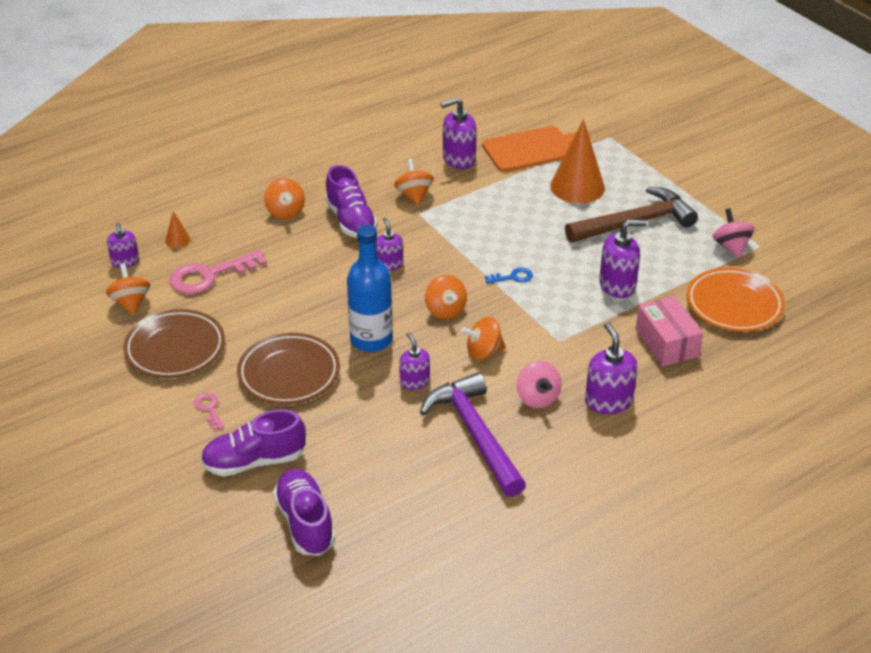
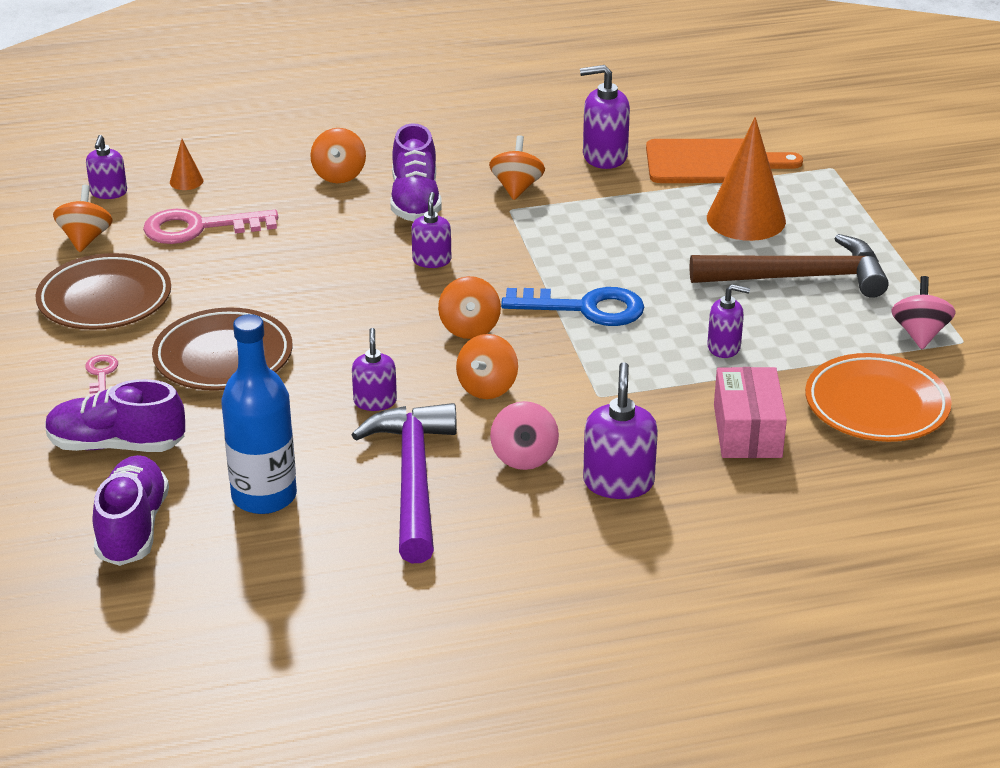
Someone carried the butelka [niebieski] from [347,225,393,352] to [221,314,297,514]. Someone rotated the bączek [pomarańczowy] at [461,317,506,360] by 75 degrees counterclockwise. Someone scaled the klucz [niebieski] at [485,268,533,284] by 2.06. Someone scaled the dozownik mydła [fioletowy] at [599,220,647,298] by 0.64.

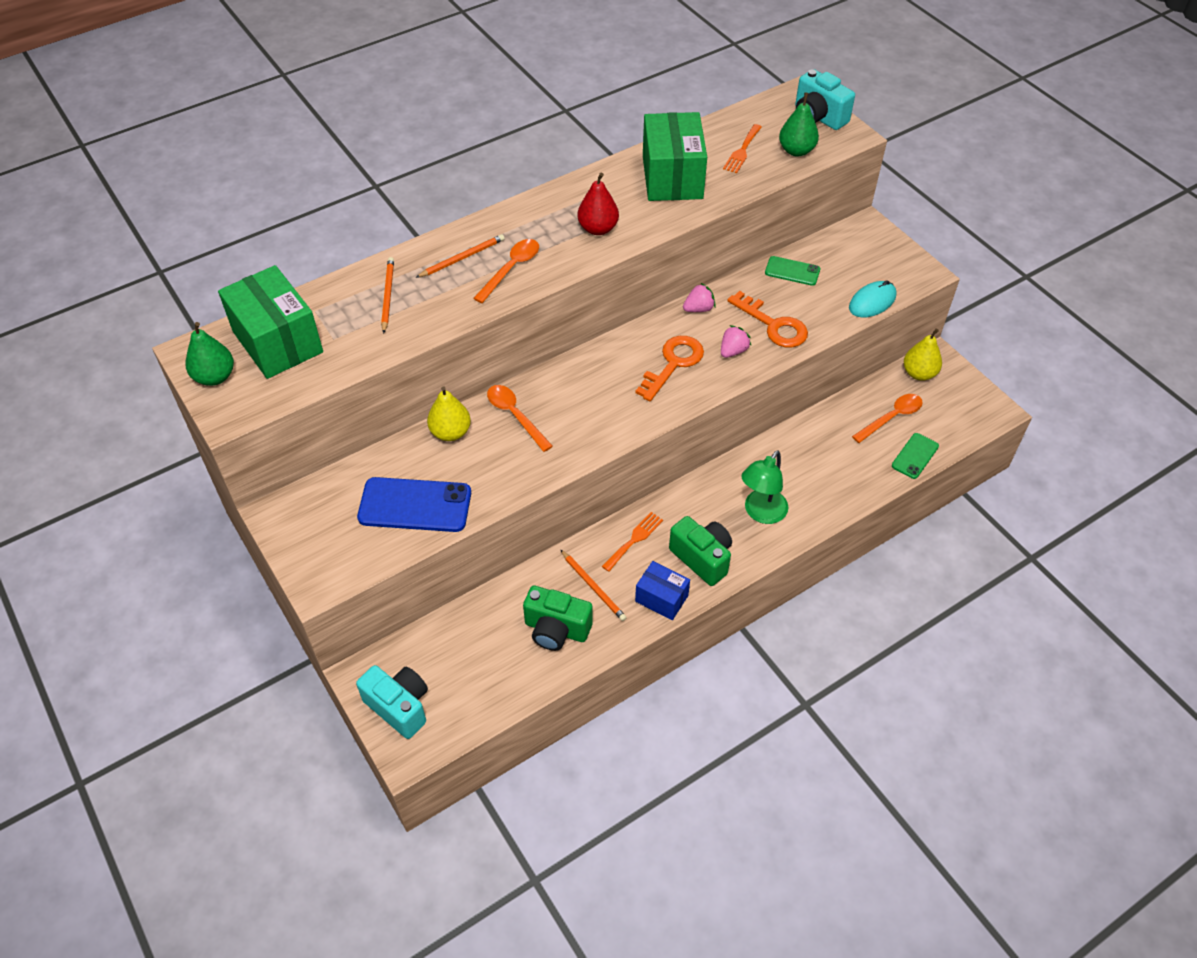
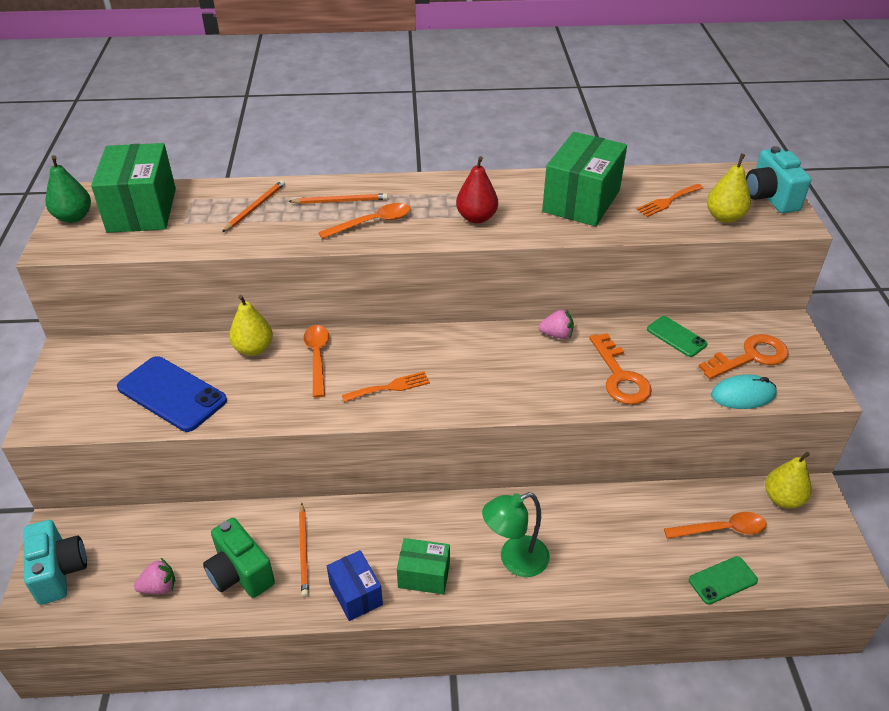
Someone carried the widelec [pomarańczowy] from [602,512,663,572] to [342,372,430,402]. Someone carried the klucz [pomarańczowy] from [635,336,704,402] to [699,334,789,379]. Someone swapped the aparat fotograficzny [zielony] at [669,516,732,586] for the pudełko [zielony] at [397,538,450,595]. Someone carried the truskawka [różowy] from [721,325,751,358] to [134,558,175,594]. Someone repainted the gruszka [zielony] at [779,92,819,157], which became the gruszka [żółty] at [707,153,751,223].

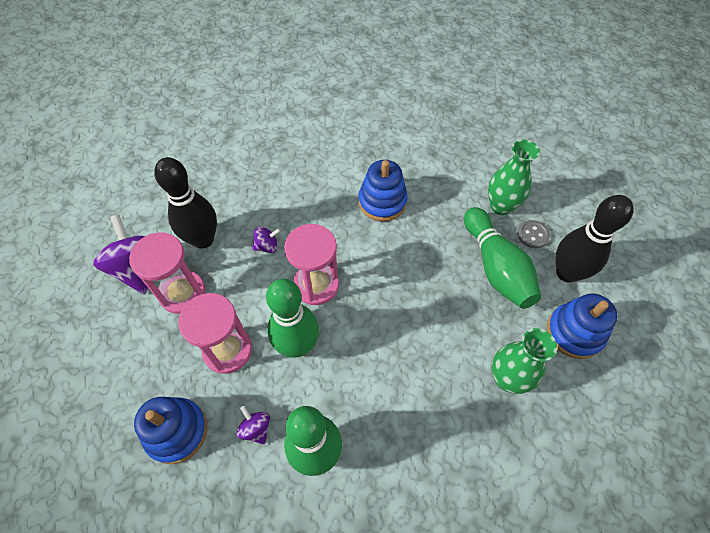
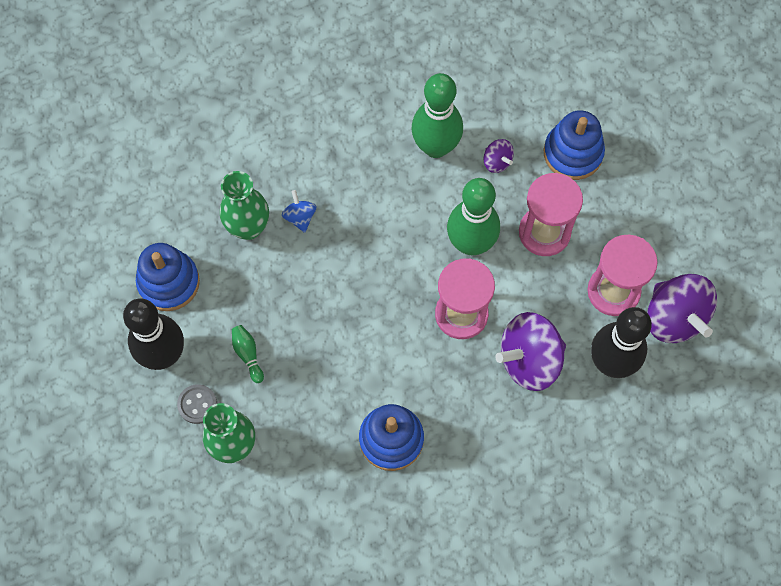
Someone scaled the bączek [fioletowy] at [252,226,280,253] by 2.09. Someone scaled the kręgiel [zielony] at [464,207,541,309] by 0.42. Someone put down the bączek [niebieski] at [282,190,316,233].

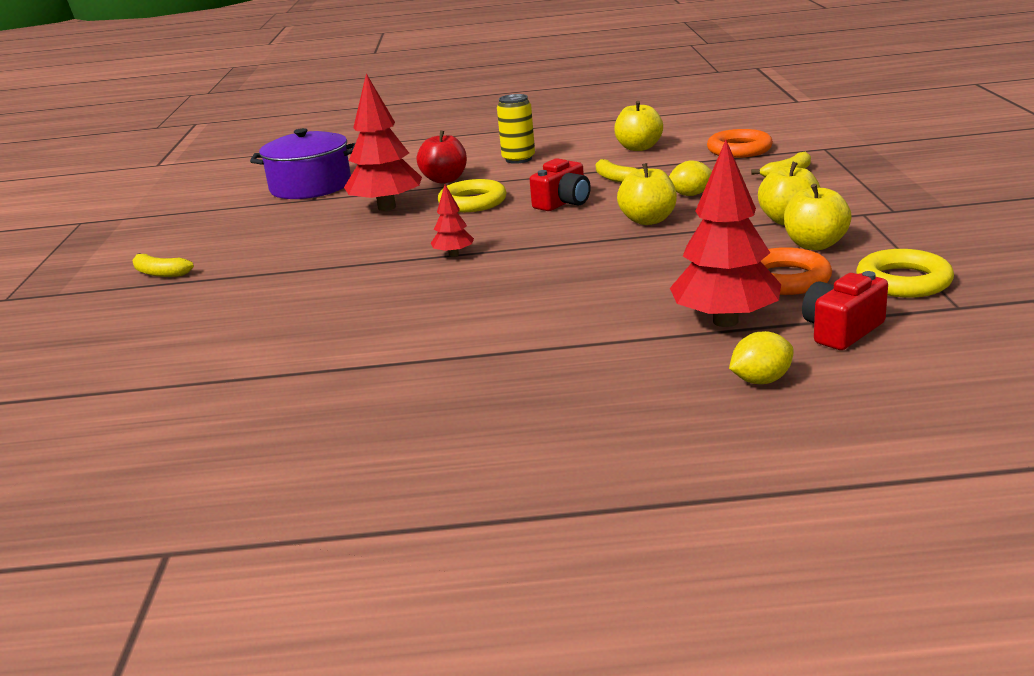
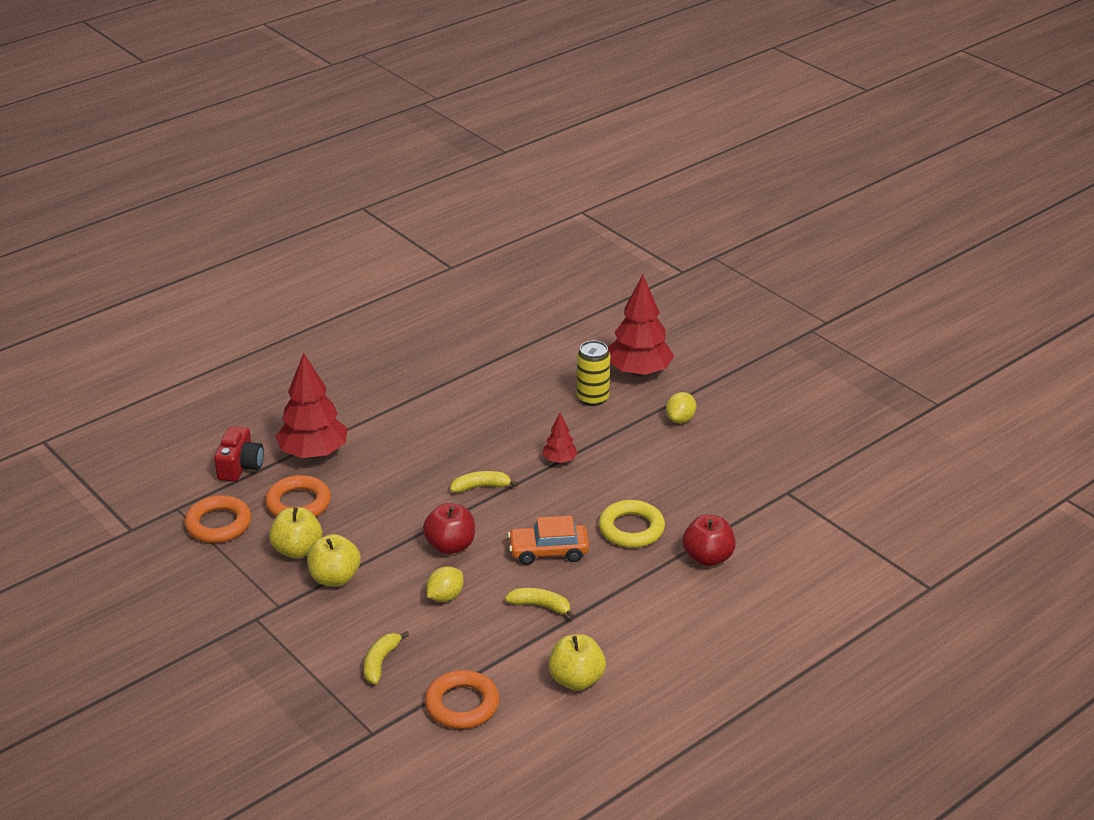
Someone carried the banan [żółty] from [132,253,194,277] to [450,471,518,493]. Someone took away the garnek [fioletowy] at [250,128,355,199]. Someone carried the drzewko [czerwony] from [344,74,422,211] to [608,275,674,377]. Someone carried the puszka [żółty] from [497,94,535,164] to [577,341,610,406]. Someone swapped the aparat fotograficzny [czerwony] at [530,158,591,211] for the samochód [pomarańczowy] at [508,516,589,565]. Someone repainted the jabłko [żółty] at [617,163,677,225], which became the jabłko [czerwony] at [423,503,475,554]. Someone carried the cytryna [żółty] from [729,331,794,384] to [666,392,697,423]. Someone repainted the pierścień [żółty] at [856,249,954,298], which became the pierścień [pomarańczowy] at [184,495,251,543].

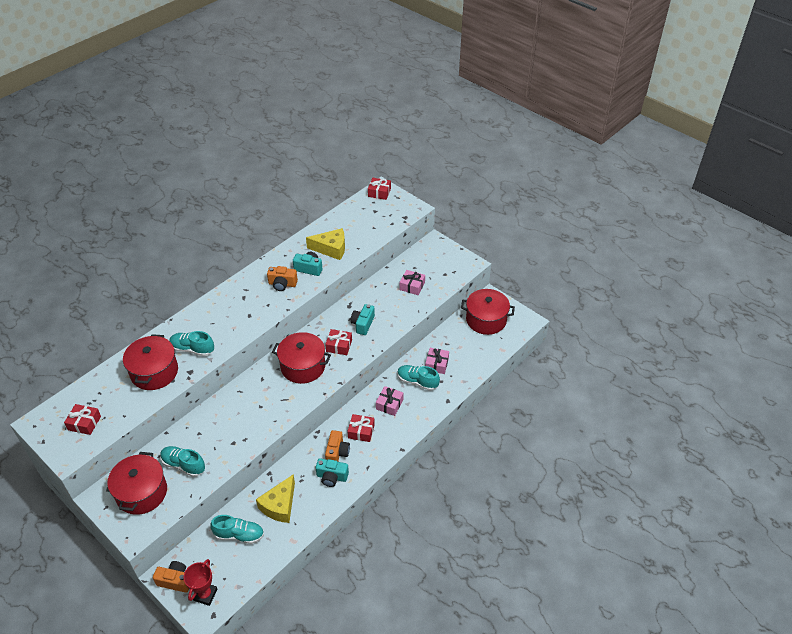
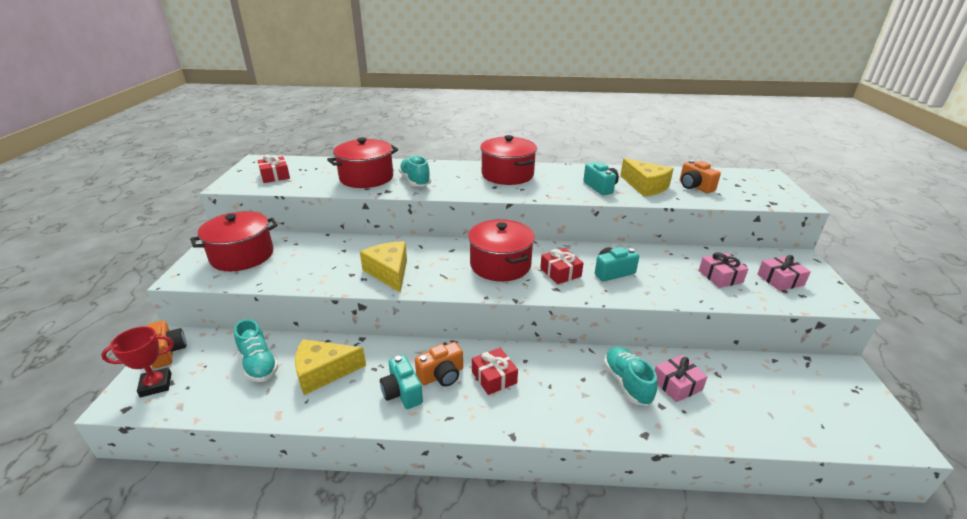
Someone took away the but [turkusowy] at [161,446,205,477]. Someone carried the aparat fotograficzny [pomarańczowy] from [267,266,298,291] to [680,160,721,193]. Someone took away the prezent [czerwony] at [368,178,391,200]. Someone carried the prezent [różowy] from [376,386,403,416] to [757,255,811,291]. Someone carried the garnek [czerwony] from [461,289,515,335] to [480,135,537,185]. Someone put down the ser [żółty] at [360,241,407,293].

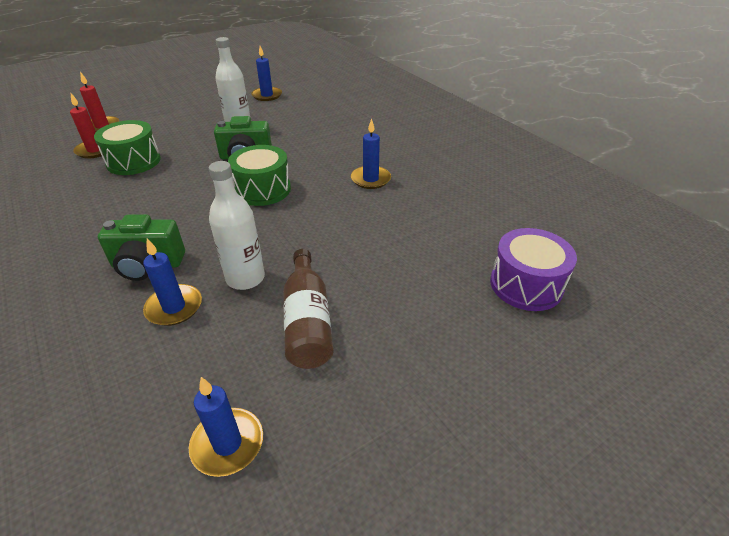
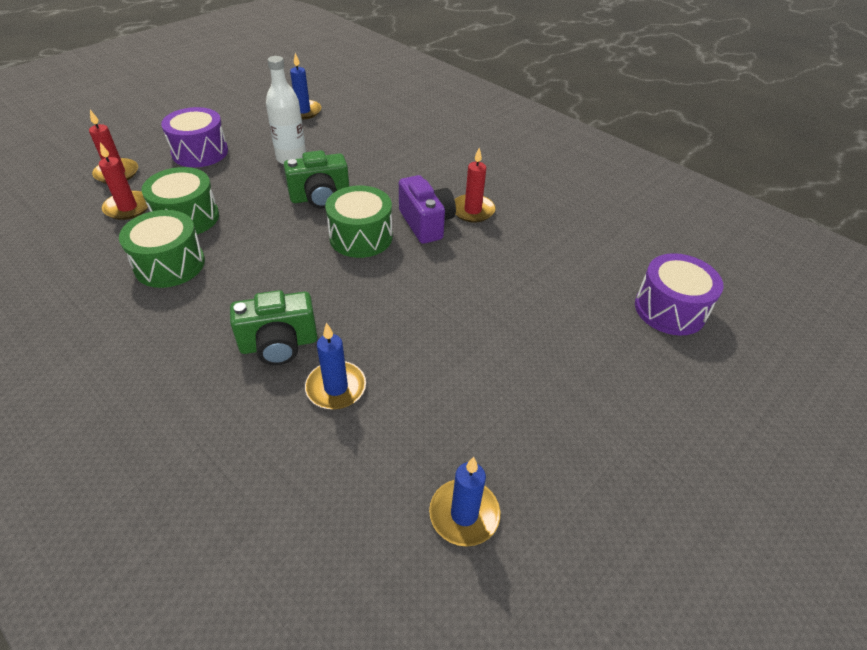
Someone took away the butelka [biały] at [209,161,265,290]. Someone took away the butelka [brązowy] at [283,249,333,369]. Someone repainted the świeca [niebieski] at [351,118,391,189], which became the świeca [czerwony] at [454,148,496,222]. Someone put down the bęben [zielony] at [119,210,205,288]. Someone put down the bęben [fioletowy] at [161,107,228,167]. Someone put down the aparat fotograficzny [fioletowy] at [399,175,456,244].

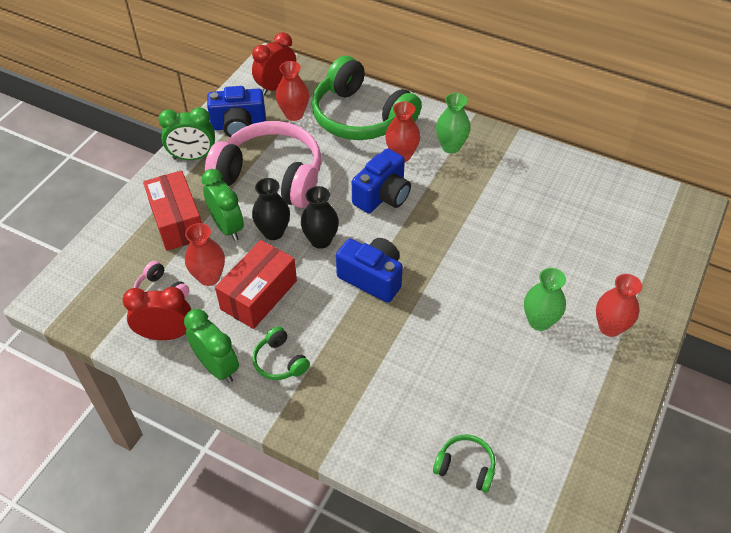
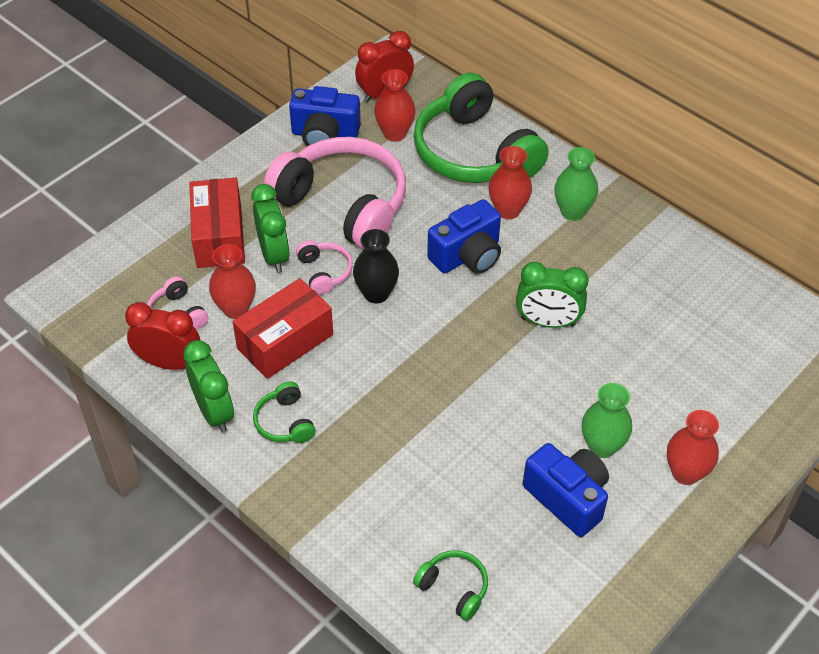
Someone carried the budzik [zielony] from [158,107,215,160] to [516,262,589,328]. Someone swapped the wazon [czarny] at [252,178,290,240] for the słuchawki [różowy] at [296,241,353,295]. Someone carried the aparat fotograficzny [niebieski] from [336,238,403,303] to [523,443,609,537].

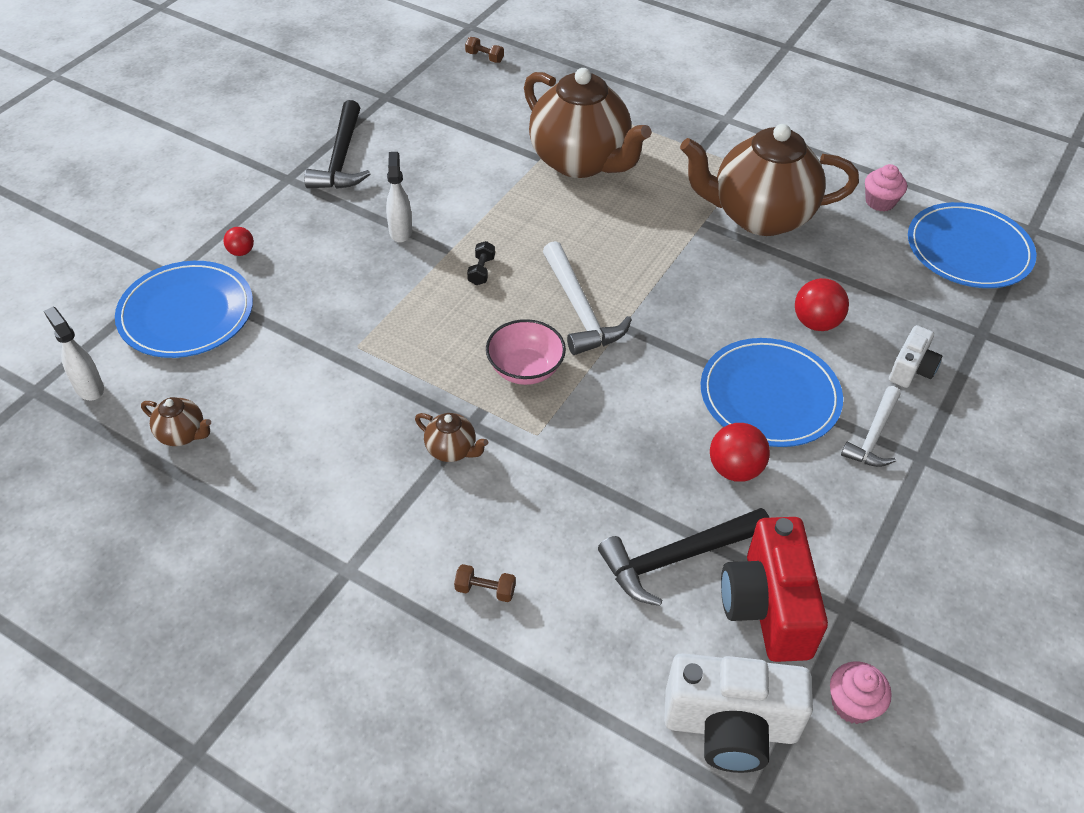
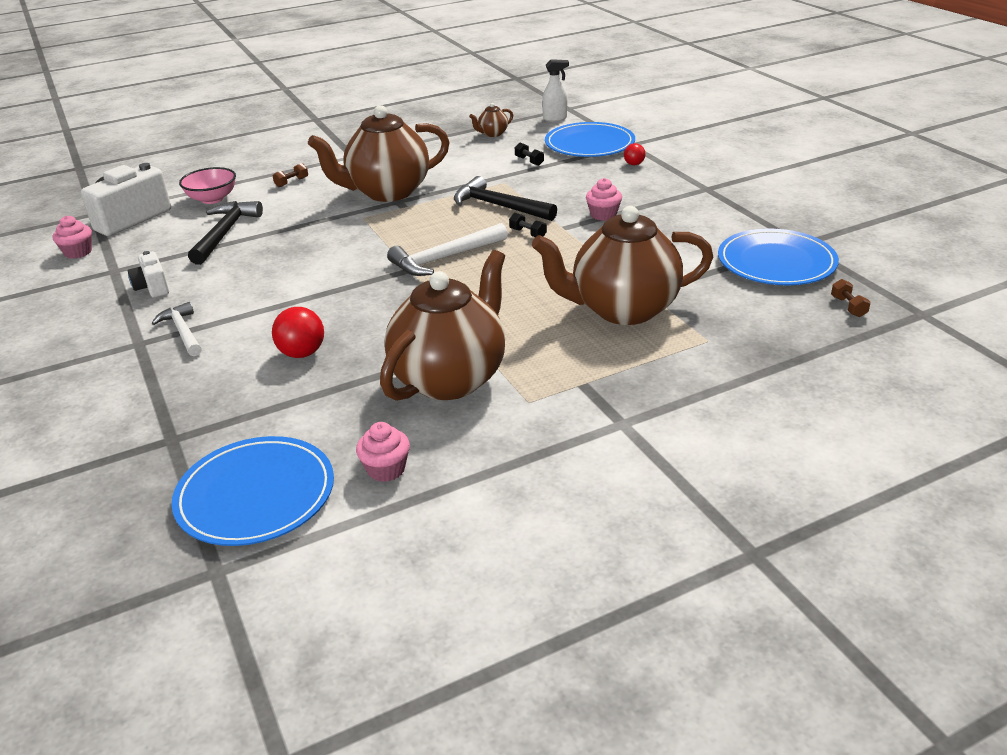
Someone carried the młotek [czarny] from [304,100,370,189] to [454,176,557,221]. Someone swapped the spryskiwacz [biały] at [386,152,412,242] for the muffinka [różowy] at [586,178,622,221]. Someone scaled the imbryk [brązowy] at [415,413,488,462] by 2.48. Someone rotated the hantel [brązowy] at [465,37,504,63] by 75 degrees counterclockwise. Someone carried the miska [różowy] from [486,319,566,385] to [179,167,236,204]. Someone rotated the młotek [biały] at [543,241,632,355] by 45 degrees counterclockwise. Someone carried the talerz [niebieski] from [701,338,843,447] to [718,229,839,286]. Someone took away the piłka [czerwony] at [710,423,770,482]. Someone took away the aparat fotograficzny [czerwony] at [721,517,828,662]. Someone carried the aparat fotograficzny [biały] from [889,325,942,388] to [128,251,169,298]. Someone put down the hantel [czarny] at [515,143,544,166].

